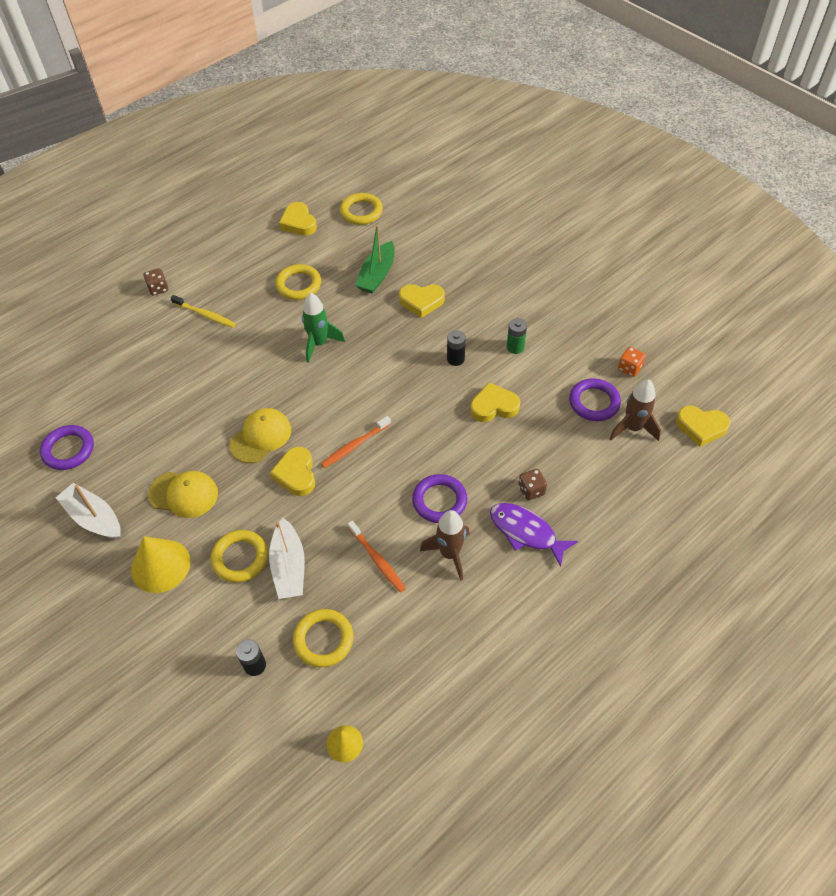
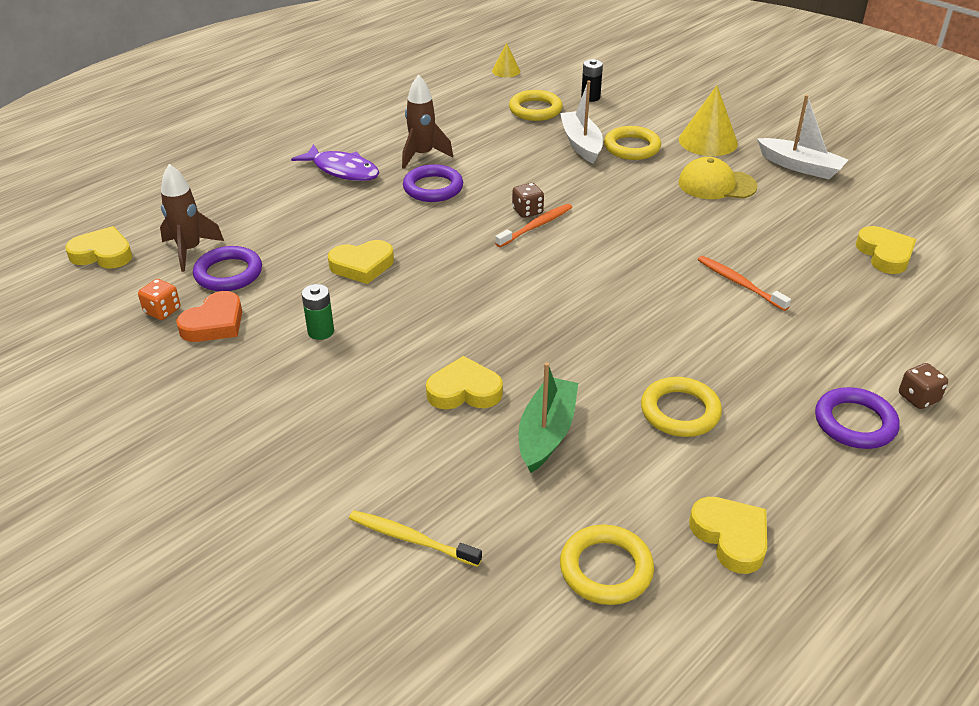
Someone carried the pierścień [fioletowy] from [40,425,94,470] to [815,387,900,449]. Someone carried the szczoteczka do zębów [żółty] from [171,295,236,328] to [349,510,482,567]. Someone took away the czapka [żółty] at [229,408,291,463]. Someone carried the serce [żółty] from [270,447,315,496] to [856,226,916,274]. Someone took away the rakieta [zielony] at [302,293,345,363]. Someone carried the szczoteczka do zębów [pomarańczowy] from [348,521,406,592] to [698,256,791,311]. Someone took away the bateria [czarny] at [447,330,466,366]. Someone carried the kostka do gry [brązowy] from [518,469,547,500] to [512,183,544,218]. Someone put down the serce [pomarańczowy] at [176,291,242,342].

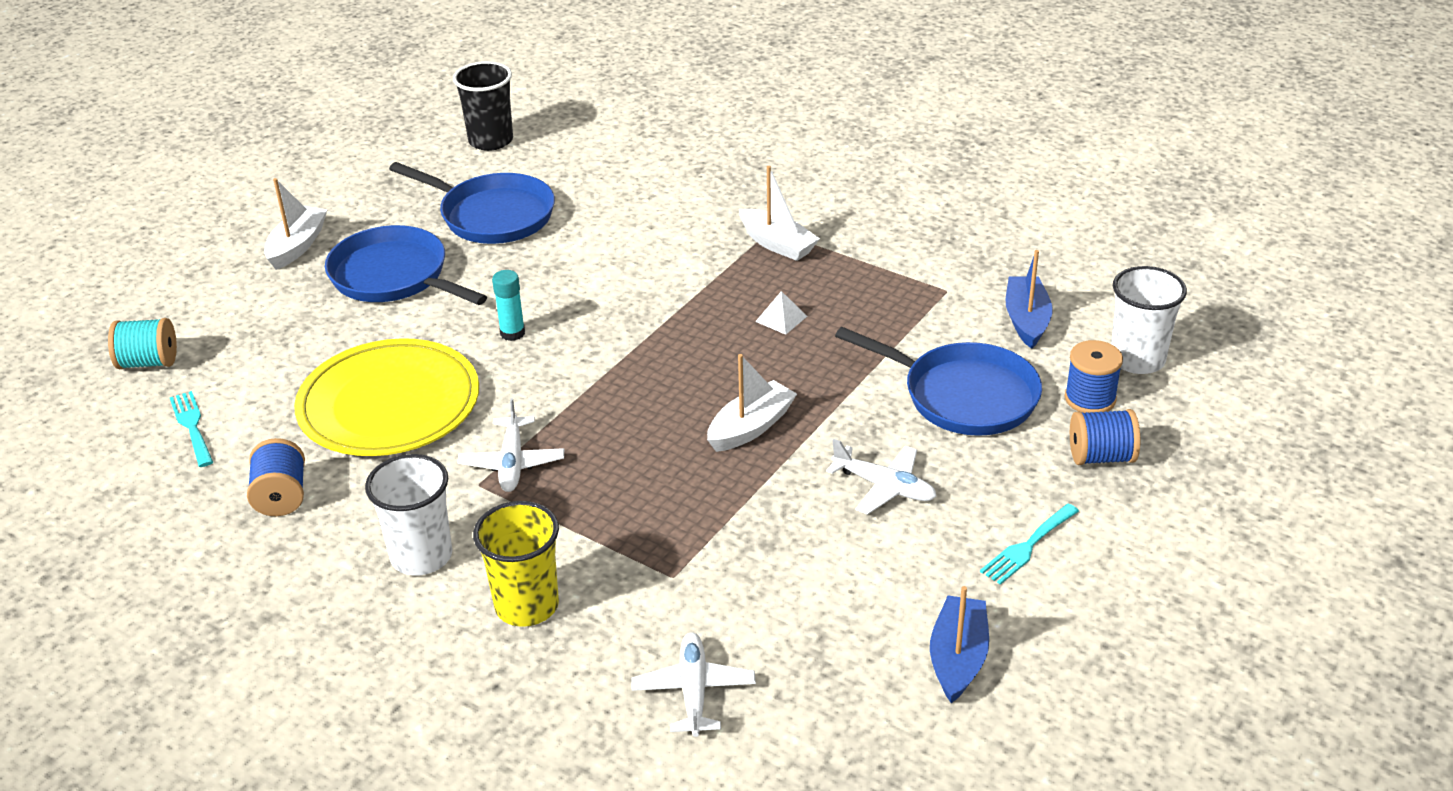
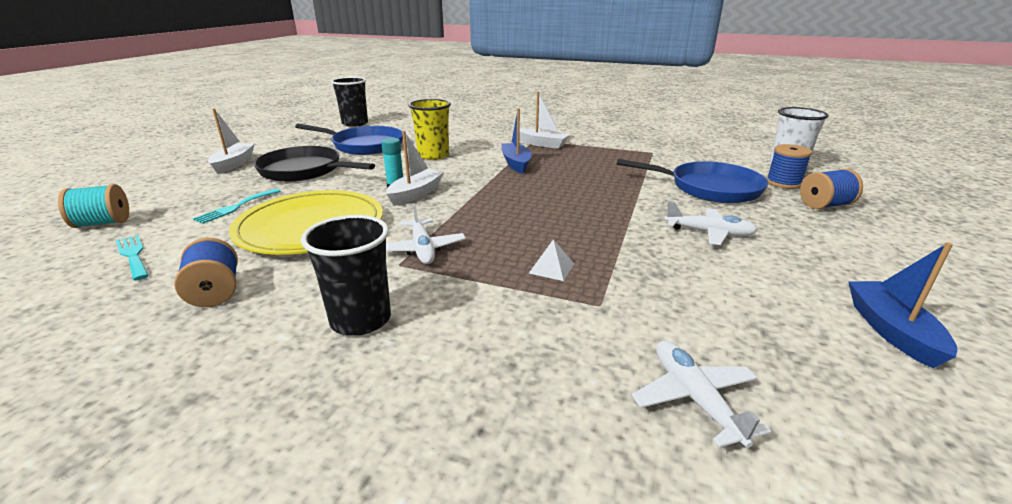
Someone repainted the patelnia [niebieski] at [325,225,487,305], which became the patelnia [czarny] at [254,146,375,182]. Someone repainted the szklanka [biały] at [365,454,452,576], which became the szklanka [czarny] at [301,215,391,336]. Someone carried the szklanka [żółty] from [473,501,559,627] to [409,99,451,160]. Someone carried the łódka [biały] from [707,354,797,452] to [386,131,444,206]. Someone carried the piramida [biały] from [755,291,807,335] to [529,239,574,281]. Someone carried the widelec [turkusowy] from [980,504,1079,585] to [193,188,280,224]. Someone carried the łódka [niebieski] from [1006,250,1053,349] to [501,108,532,174].

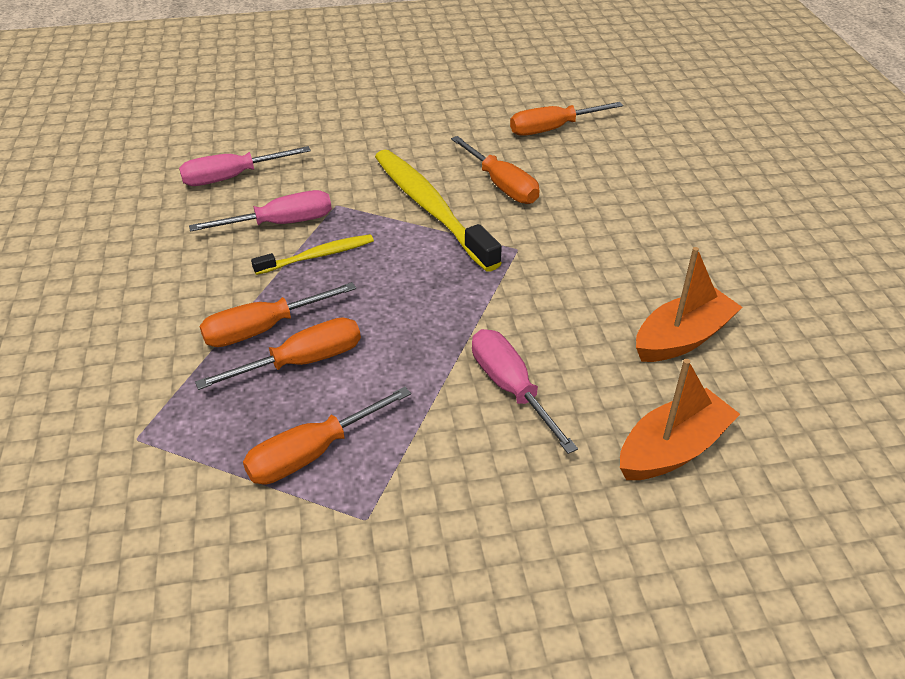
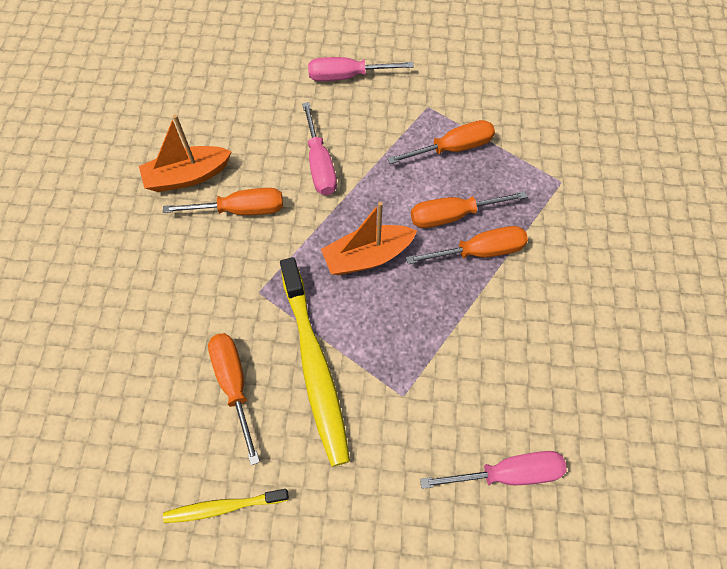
Someone carried the śrubokręt [różowy] from [189,190,332,232] to [308,57,414,81]. Someone carried the szczoteczka do zębów [żółty] from [251,234,374,275] to [163,489,289,523]. Someone carried the śrubokręt [pomarańczowy] from [510,102,623,136] to [163,188,283,215]. Someone carried the łódka [pomarańczowy] from [620,359,740,480] to [321,202,417,275].

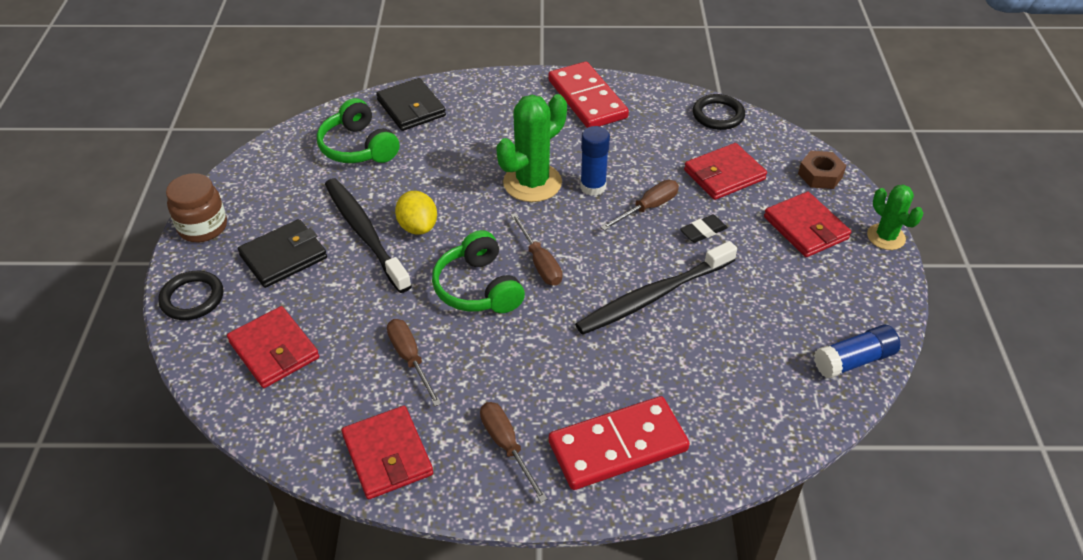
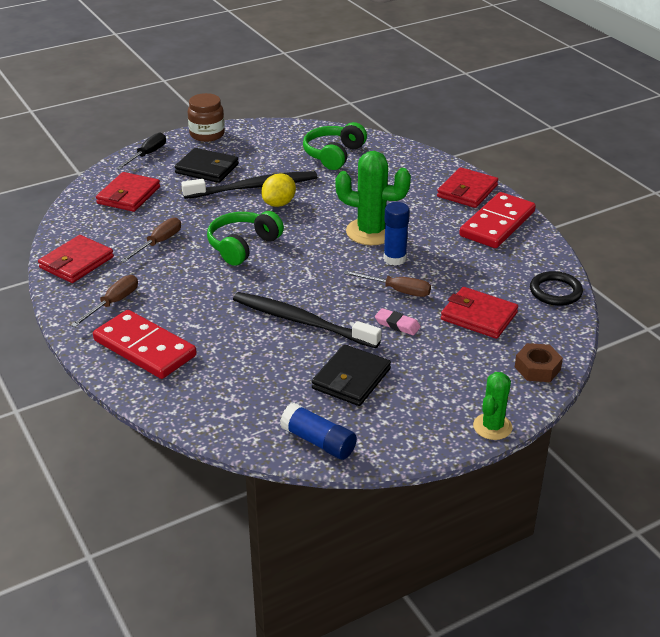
Someone swapped the pierścień [czarny] at [158,271,223,320] for the śrubokręt [czarny] at [116,133,166,170]. Someone rotated the szczoteczka do zębów [czarny] at [325,178,412,293] by 45 degrees clockwise. Someone carried the portfel [czarny] from [376,78,446,131] to [312,344,391,406]. Someone took away the śrubokręt [brązowy] at [511,213,562,286]. Someone repainted the gumka do mazania [czarny] at [680,214,728,243], which became the gumka do mazania [różowy] at [375,308,421,335]. Someone carried the portfel [czerwony] from [764,192,851,257] to [437,167,498,208].

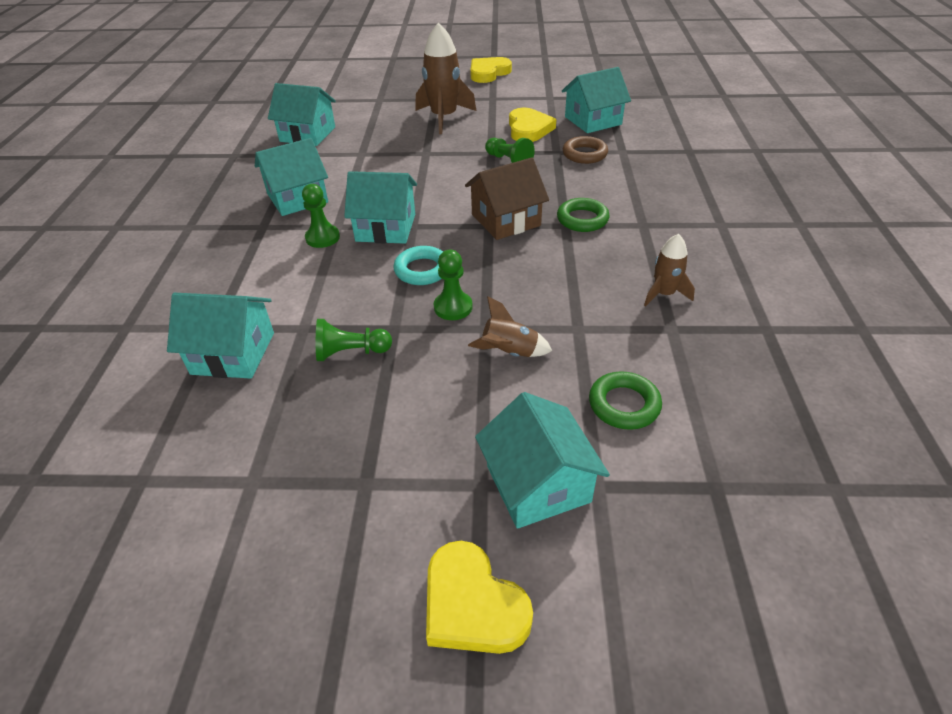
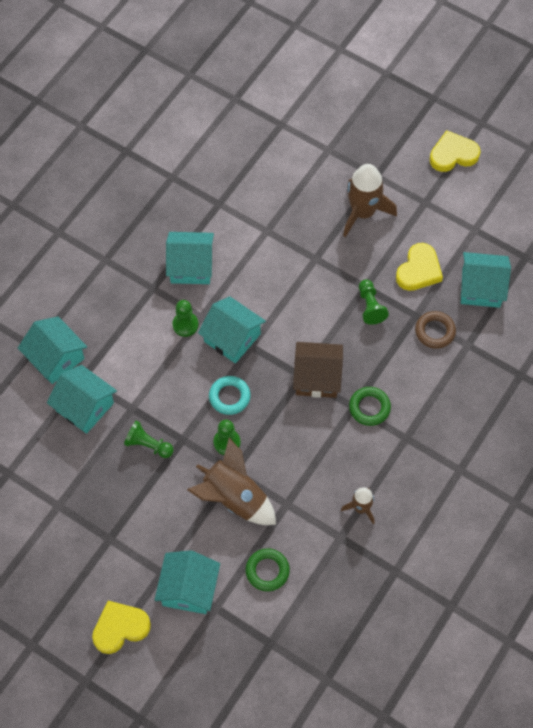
Someone carried the domek [turkusowy] from [268,83,336,146] to [18,317,87,384]. Someone rotated the serce [żółty] at [426,541,533,654] by 75 degrees clockwise. Someone scaled the rakieta [brązowy] at [468,296,552,357] by 1.82.

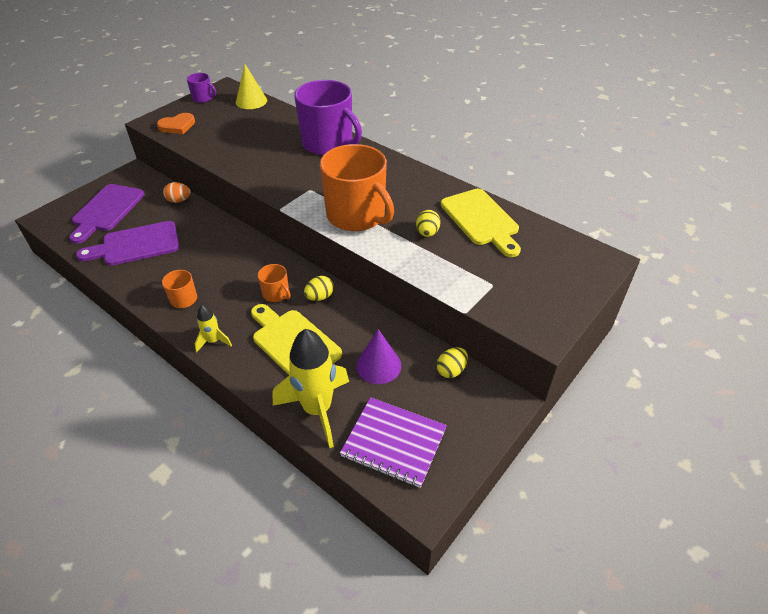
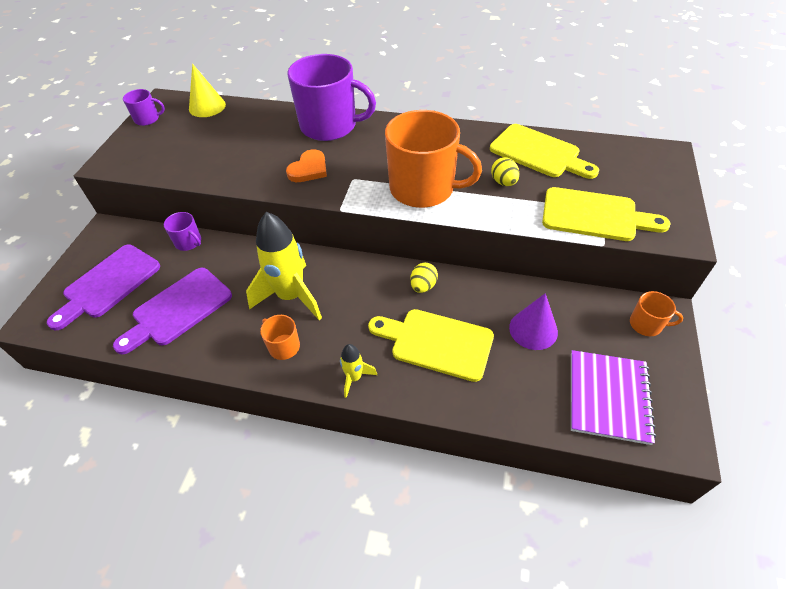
Someone rotated the deska do krojenia [fioletowy] at [69,184,144,244] by 45 degrees clockwise. Someone carried the serce [pomarańczowy] from [157,113,195,134] to [286,149,327,182]. Someone swapped the jajko [pomarańczowy] at [163,182,191,203] for the kubek [fioletowy] at [164,212,201,251]. Someone carried the kubek [pomarańczowy] from [258,264,291,302] to [630,291,683,336]. Someone carried the rakieta [żółty] from [272,329,349,448] to [246,212,322,320]. Someone rotated the zeszyt [fioletowy] at [340,397,447,488] by 75 degrees counterclockwise. Someone took away the jajko [żółty] at [437,347,468,378]. Someone put down the deska do krojenia [żółty] at [542,187,670,241].

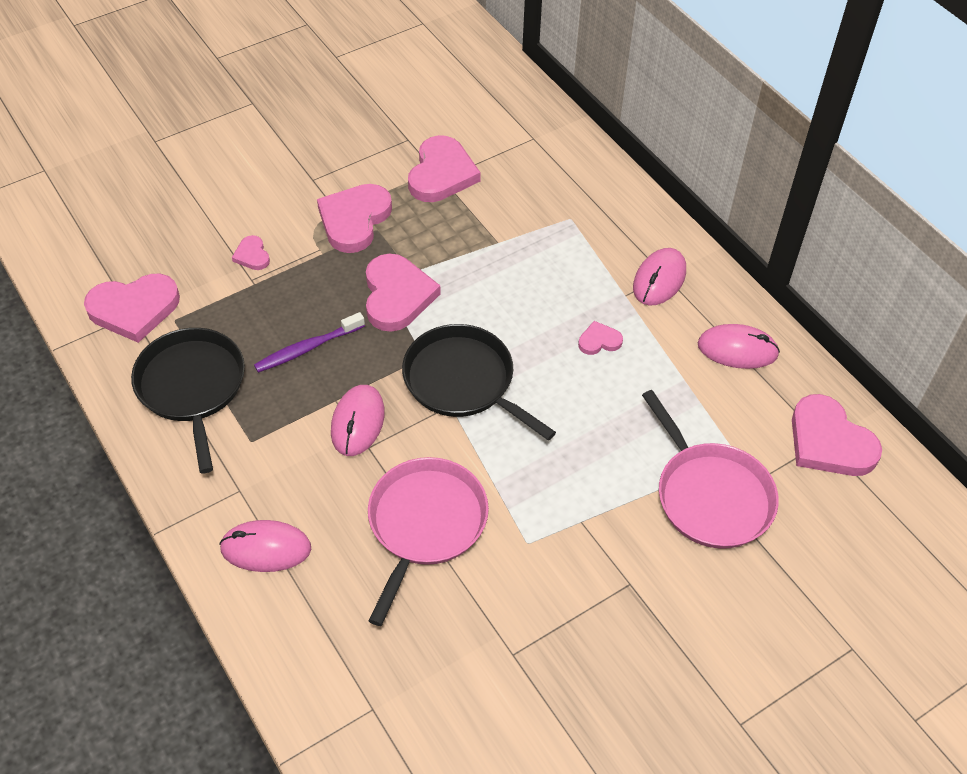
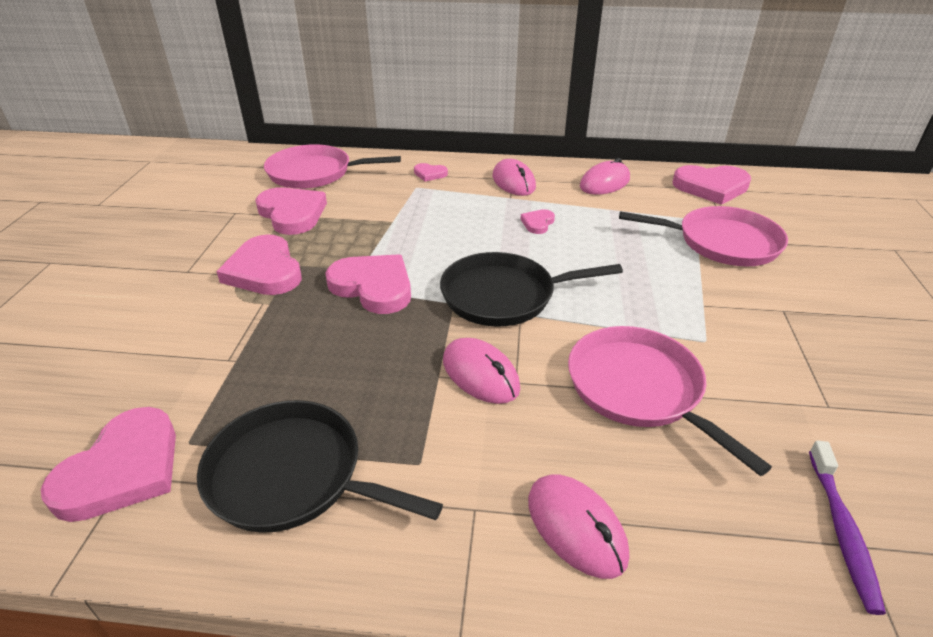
Someone rotated the myszka [różowy] at [219,520,311,572] by 75 degrees counterclockwise. Someone carried the serce [różowy] from [232,235,270,270] to [414,163,448,182]. Someone carried the szczoteczka do zębów [fioletowy] from [254,312,365,373] to [809,441,886,615]. Someone put down the patelnia [różowy] at [264,144,401,189].

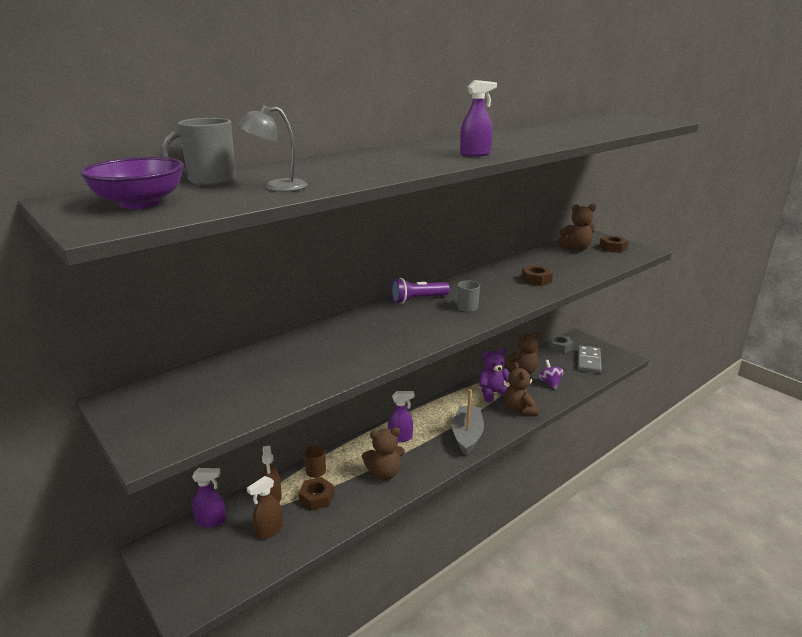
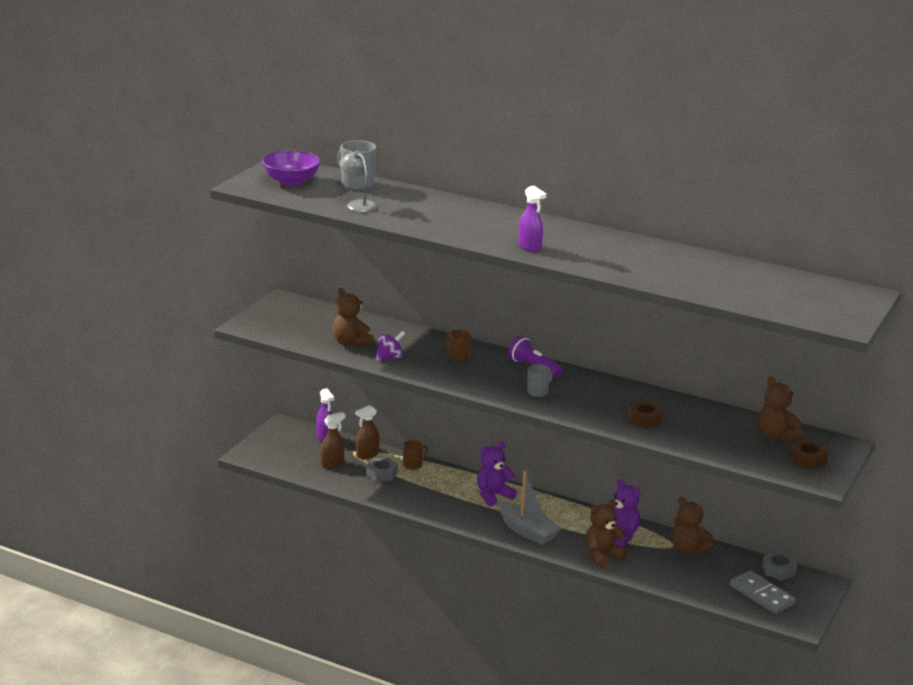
Someone rotated the spryskiwacz [brązowy] at [247,476,283,539] by 120 degrees clockwise. Someone repainted the nakrętka [brązowy] at [298,477,334,511], which became the nakrętka [szary] at [366,457,398,482]. Someone carried the miś [brązowy] from [362,427,405,480] to [333,288,374,347]. Someone swapped the spryskiwacz [fioletowy] at [388,391,414,443] for the miś [fioletowy] at [477,442,517,506]. Someone rotated the łódka [szary] at [452,389,484,456] by 60 degrees clockwise. Someone carried the bączek [fioletowy] from [539,360,564,389] to [376,331,405,361]. Someone rotated the kostka domina [szary] at [578,345,602,373] by 60 degrees clockwise. Someone put down the kubek [brązowy] at [445,330,471,361].

